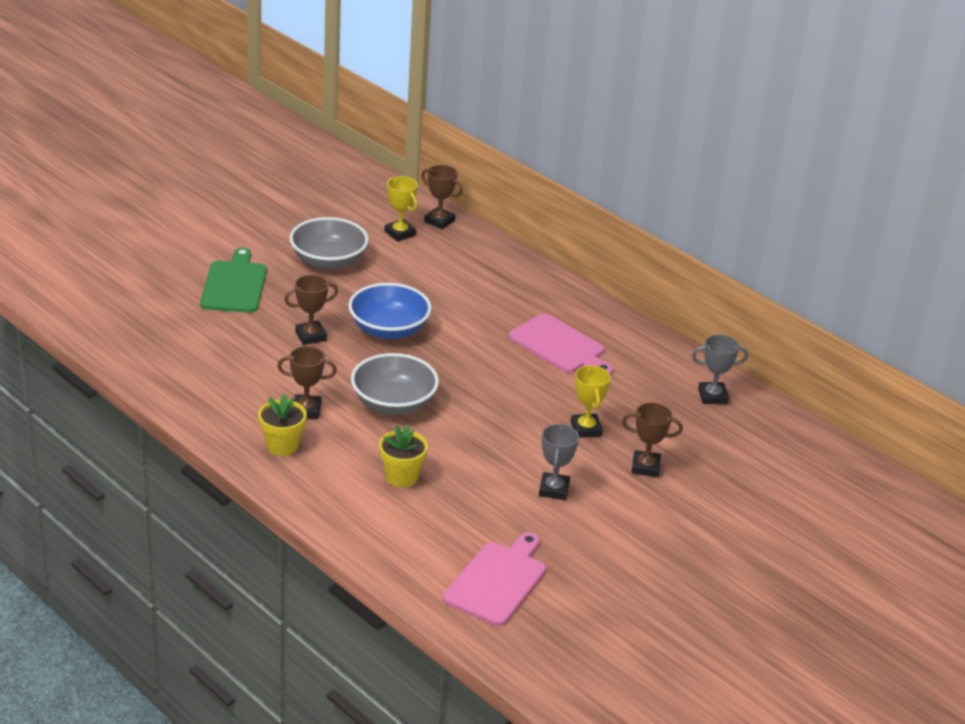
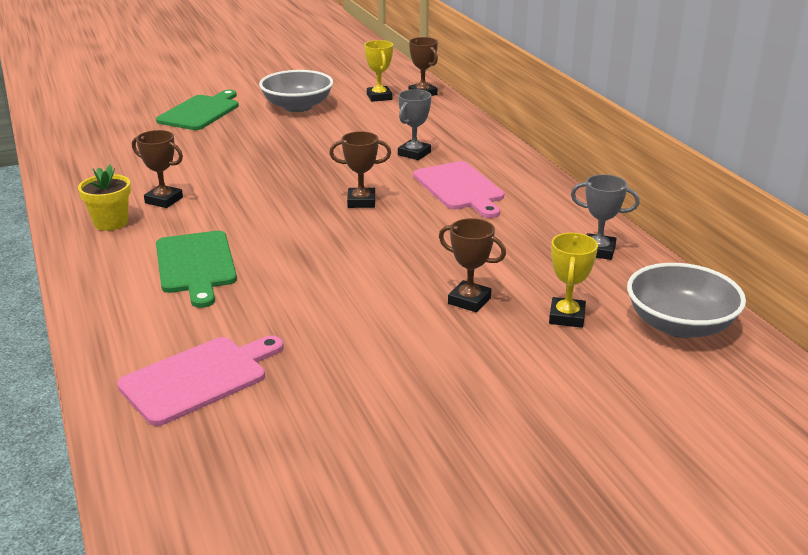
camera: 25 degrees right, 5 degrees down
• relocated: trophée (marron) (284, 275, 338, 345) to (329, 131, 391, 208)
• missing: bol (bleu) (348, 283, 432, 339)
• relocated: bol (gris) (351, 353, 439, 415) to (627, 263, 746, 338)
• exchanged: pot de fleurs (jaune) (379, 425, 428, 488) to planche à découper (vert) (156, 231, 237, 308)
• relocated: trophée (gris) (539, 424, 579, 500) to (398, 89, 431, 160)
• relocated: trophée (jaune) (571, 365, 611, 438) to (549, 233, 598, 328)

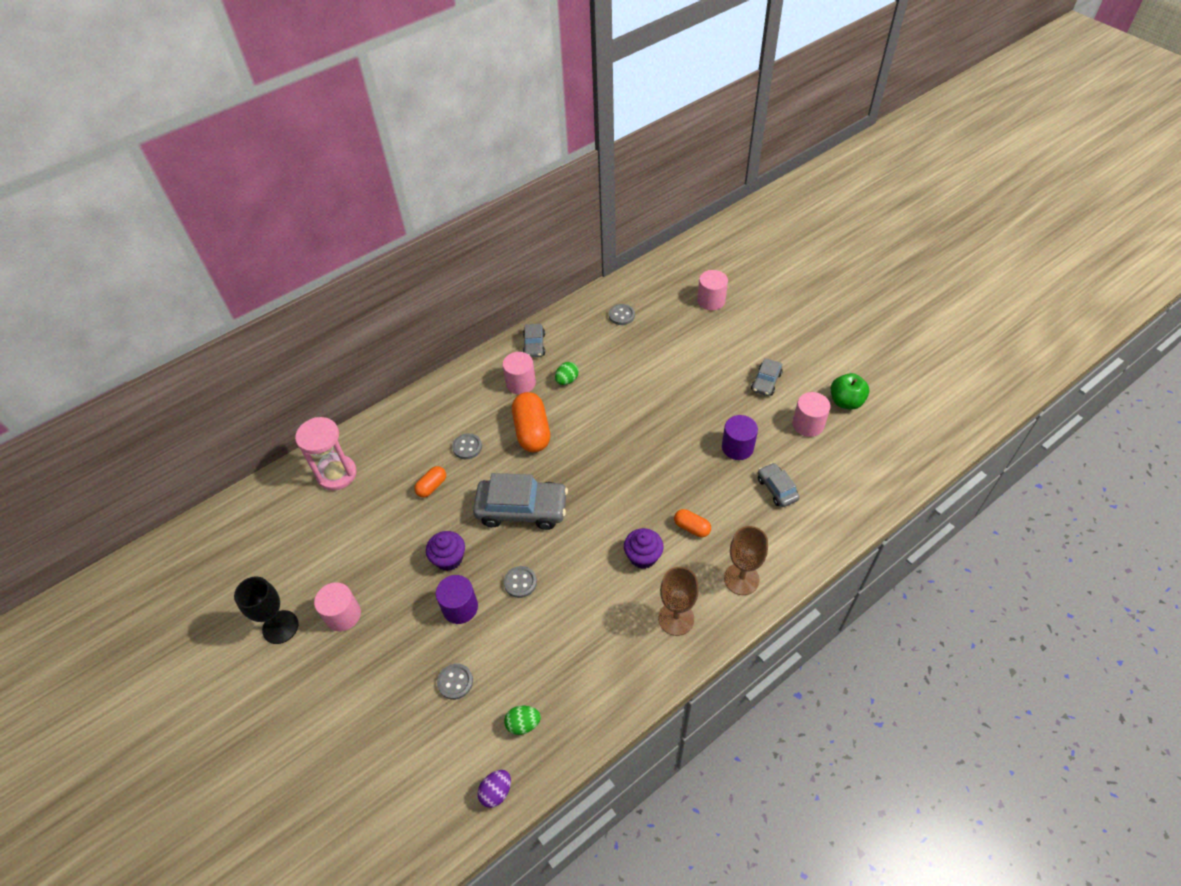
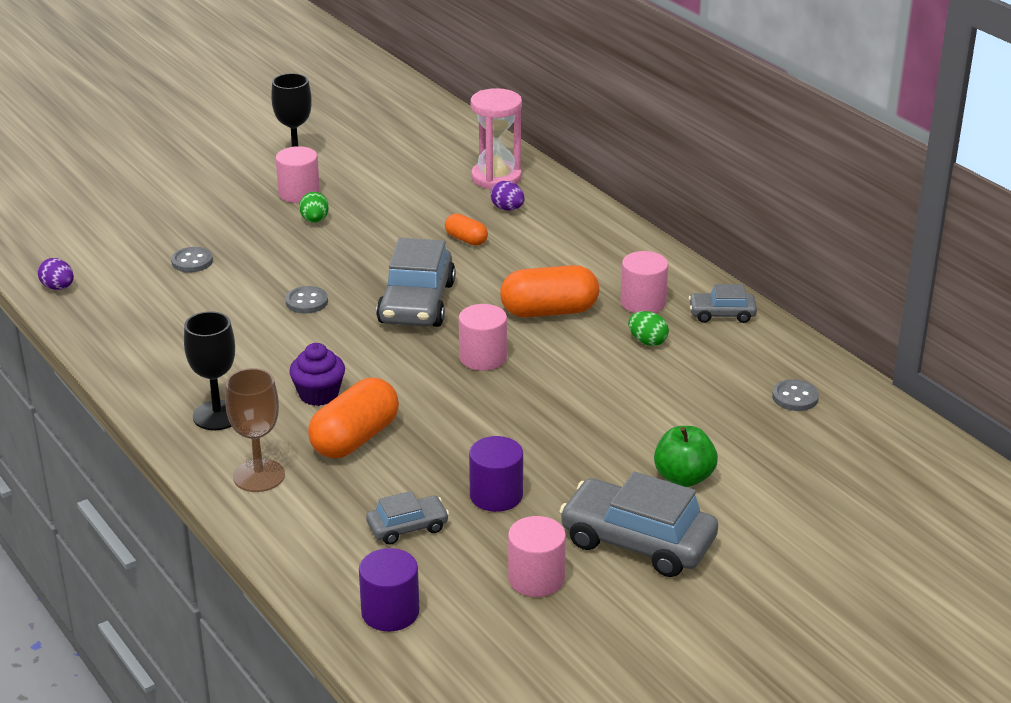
camera: 90 degrees right, 20 degrees down
• missing: muffin (violet) (426, 531, 465, 571)
• relocated: cylindre (violet) (436, 575, 478, 624) to (359, 548, 419, 631)
• missing: bouton (gris) (452, 433, 482, 459)
• relocated: œuf (vert) (504, 705, 541, 735) to (299, 192, 329, 223)
• colour: verre à pied (marron) (658, 567, 699, 636) to verre à pied (noir) (184, 311, 235, 430)
• size: gélule (orange) (674, 509, 711, 537) = (308, 378, 399, 458) x1.88
• relocated: cylindre (rose) (697, 270, 728, 310) to (459, 304, 507, 371)
• size: voiture (gris) (751, 358, 783, 396) = (560, 471, 718, 577) x1.89
• relocated: pomme (vert) (831, 373, 869, 410) to (654, 426, 718, 487)
• appeared: œuf (violet) (490, 181, 524, 211)

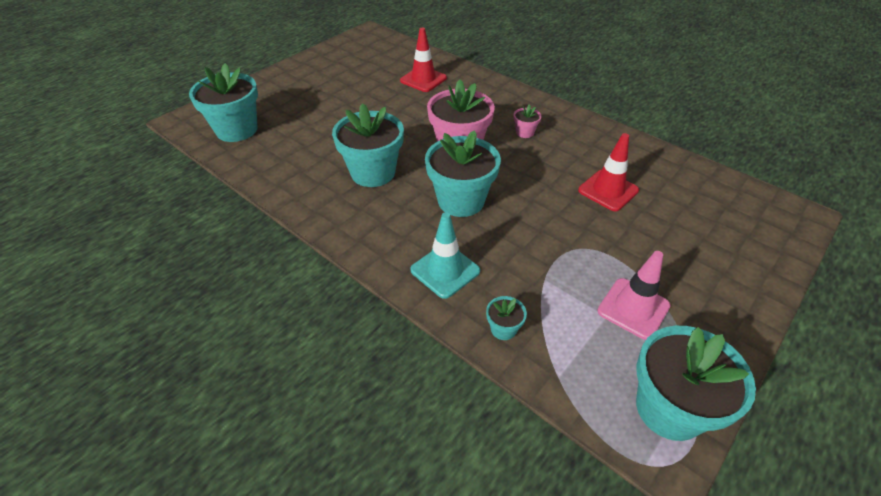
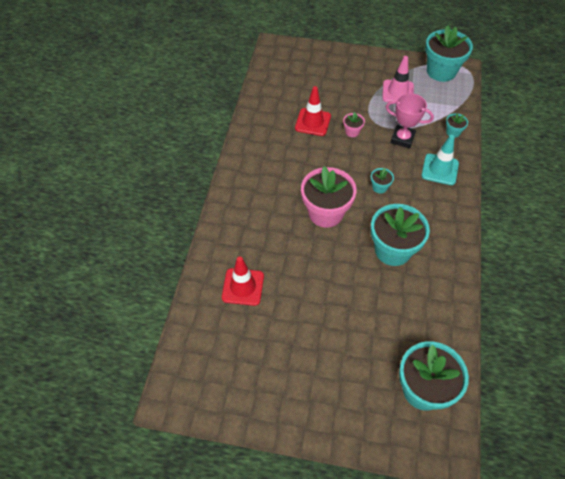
camera: 120 degrees left, 10 degrees up
• size: pot de fleurs (turquoise) (425, 130, 501, 217) = (371, 168, 394, 193) x0.44
• relocated: pot de fleurs (rose) (514, 104, 541, 138) to (343, 112, 365, 137)
• appeared: trophée (rose) (386, 93, 434, 148)

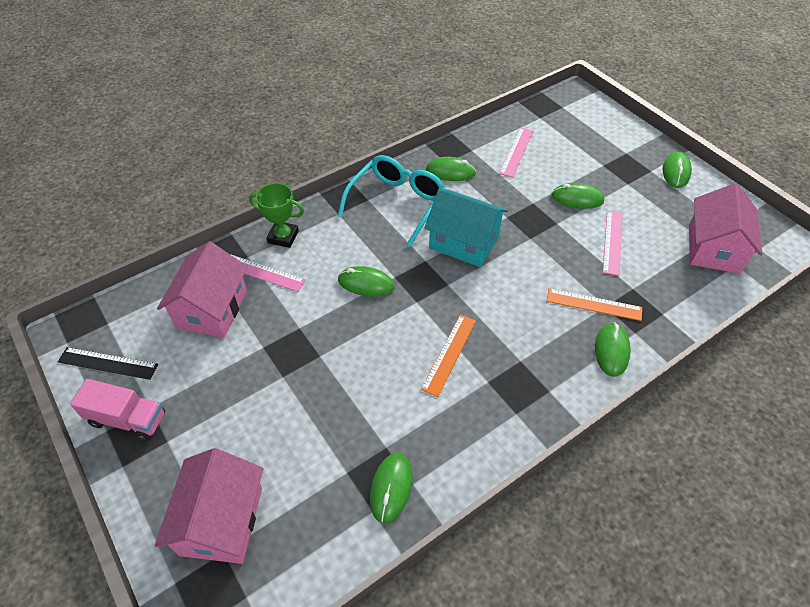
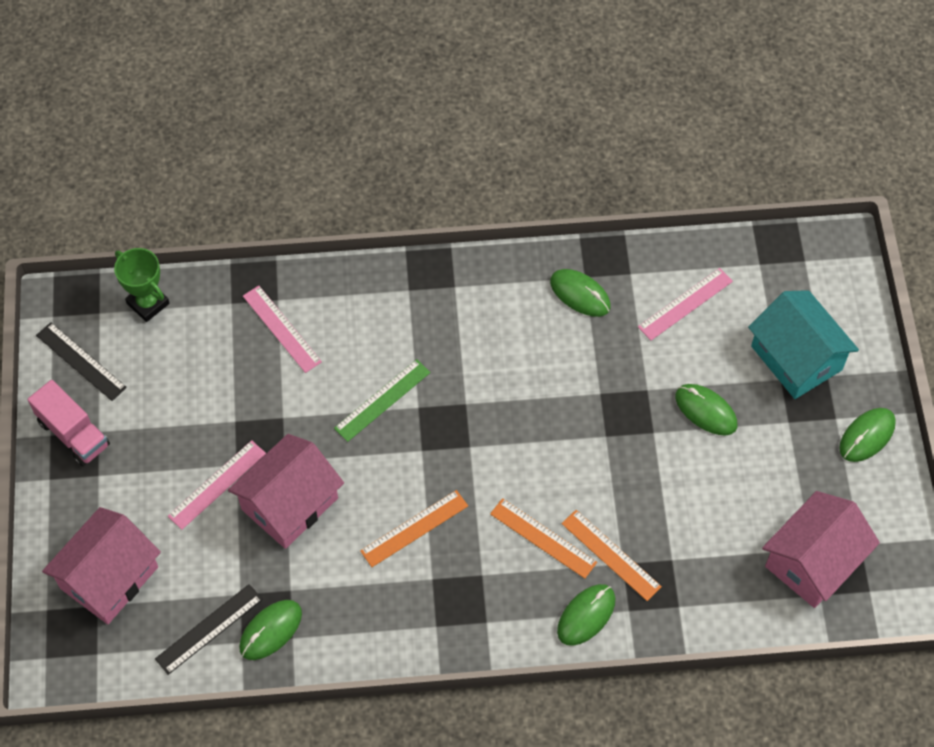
camera: 30 degrees right, 10 degrees up
• relocated: maison (rose) (157, 241, 248, 338) to (228, 434, 344, 549)
• relocated: trophée (vert) (249, 183, 304, 248) to (114, 248, 170, 322)
• missing: lunettes (turquoise) (338, 155, 446, 247)
• exchanged: souris (vert) (338, 266, 395, 297) to règle (vert) (334, 359, 431, 442)
• relocated: maison (turquoise) (424, 188, 508, 267) to (748, 290, 859, 399)
• relocated: règle (rose) (603, 211, 623, 276) to (168, 440, 266, 530)
• appeared: règle (noir) (155, 584, 263, 675)
• appeared: règle (orange) (490, 498, 597, 579)

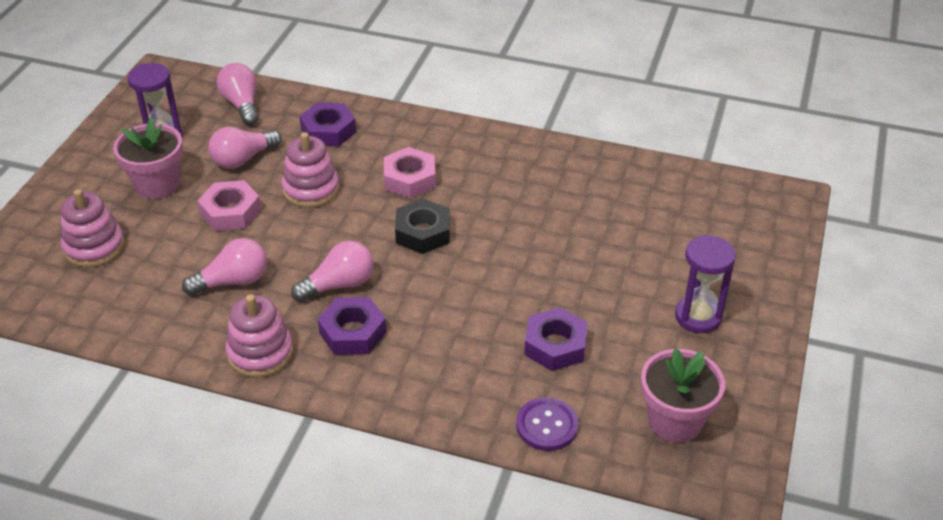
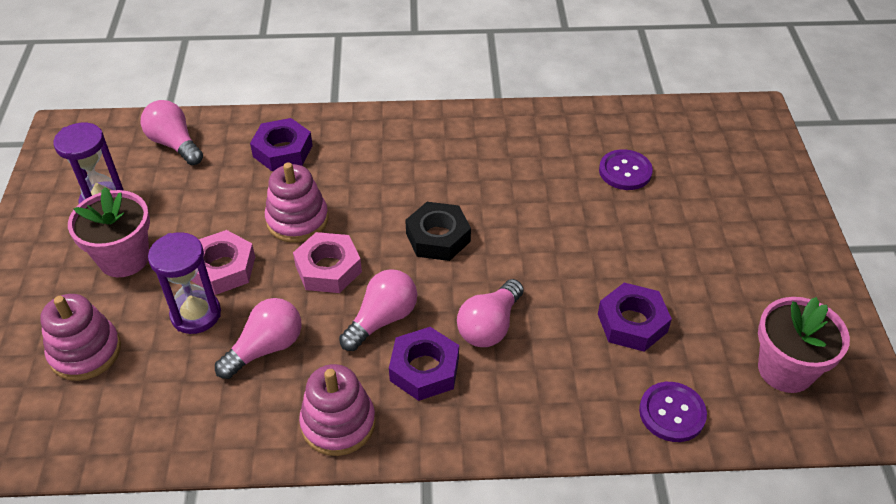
camera: 20 degrees left, 5 degrees up
• relocated: ampoule (rose) (208, 127, 282, 169) to (457, 279, 523, 347)
• relocated: écrou (rose) (384, 147, 436, 198) to (293, 232, 362, 293)
• relocated: sablier (violet) (675, 235, 736, 333) to (148, 232, 221, 334)
• appeared: bouton (violet) (599, 149, 653, 190)

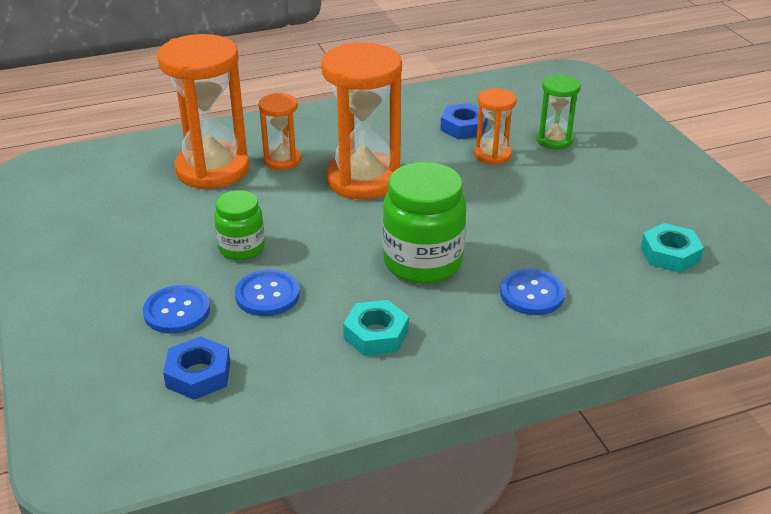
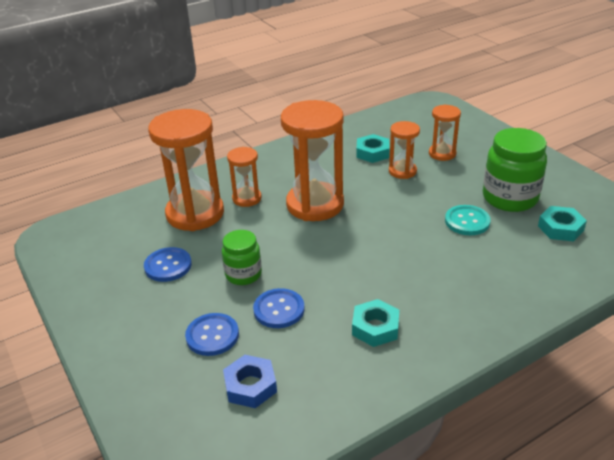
camera: 10 degrees left, 0 degrees up
• relocated: bocal (vert) (383, 162, 466, 284) to (483, 128, 547, 212)
• colour: écrou (bleu) (440, 103, 488, 139) to écrou (turquoise) (356, 134, 390, 163)
• relocated: bouton (bleu) (500, 269, 565, 315) to (144, 247, 192, 282)
• colour: sablier (vert) (536, 74, 581, 150) to sablier (orange) (429, 104, 461, 161)
• appeared: bouton (turquoise) (445, 205, 491, 235)

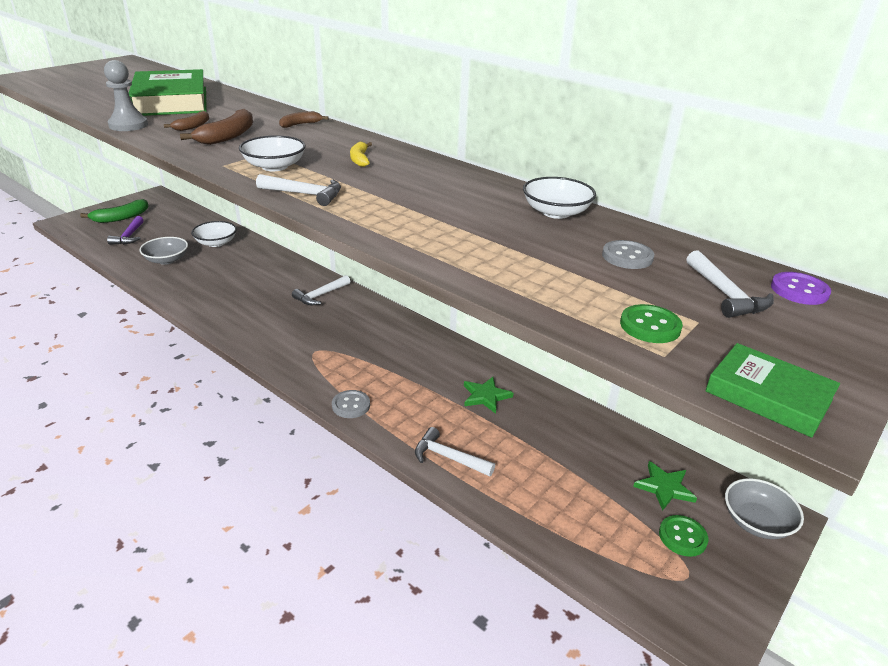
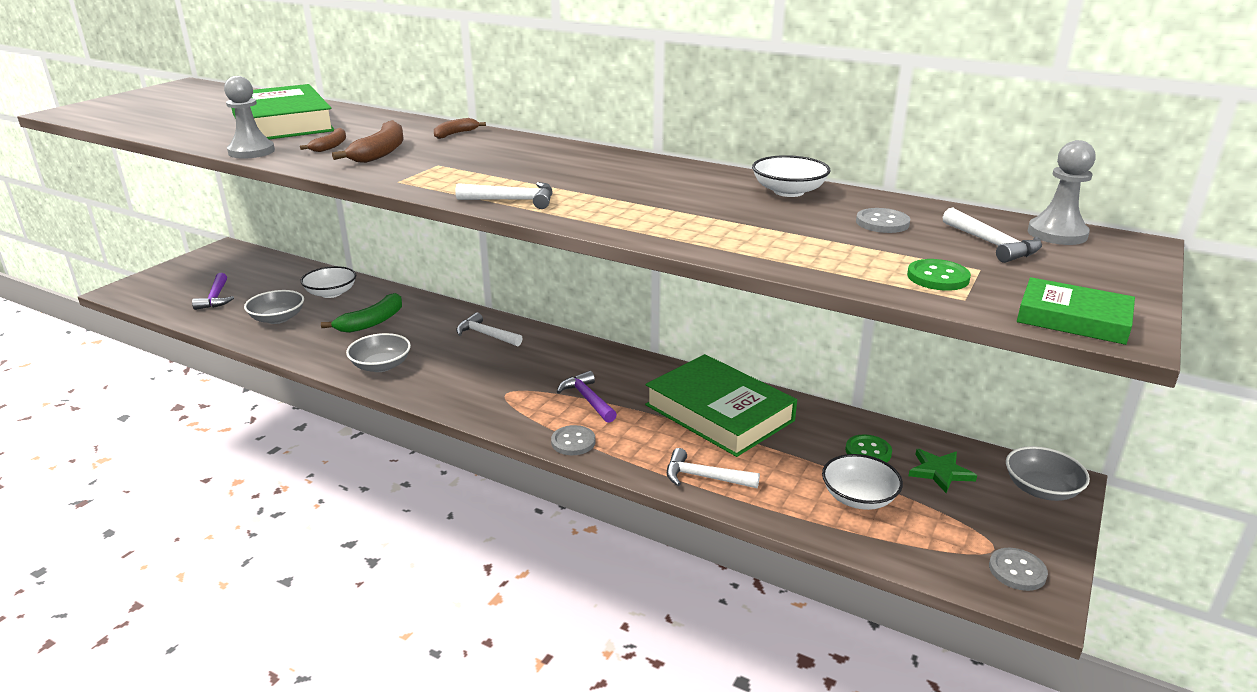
camera: 10 degrees left, 5 degrees down
• relocated: banane (vert) (80, 199, 149, 223) to (321, 293, 402, 333)
• relocated: bol (blanc) (239, 135, 306, 171) to (822, 454, 903, 510)
• spun: marteau (blanc) (292, 275, 350, 305) = (456, 312, 523, 346) 90 degrees clockwise
• missing: banane (jaune) (350, 142, 372, 167)
• exchanged: étoile (vert) (464, 377, 513, 414) to livre (vert) (645, 354, 797, 457)
• relocated: bouton (vert) (659, 515, 708, 557) to (845, 434, 892, 462)
• exchanged: bouton (violet) (771, 272, 831, 305) to pion (gris) (1028, 140, 1096, 245)
• appeared: bol (gris) (346, 333, 411, 372)
• appeared: marteau (violet) (557, 371, 617, 423)
• appeared: bouton (gris) (989, 548, 1048, 591)

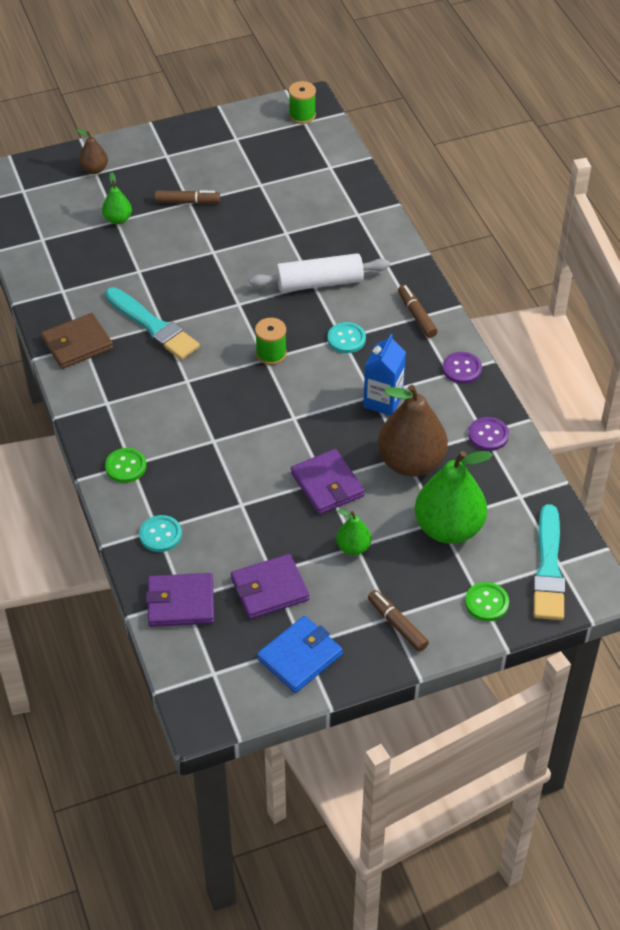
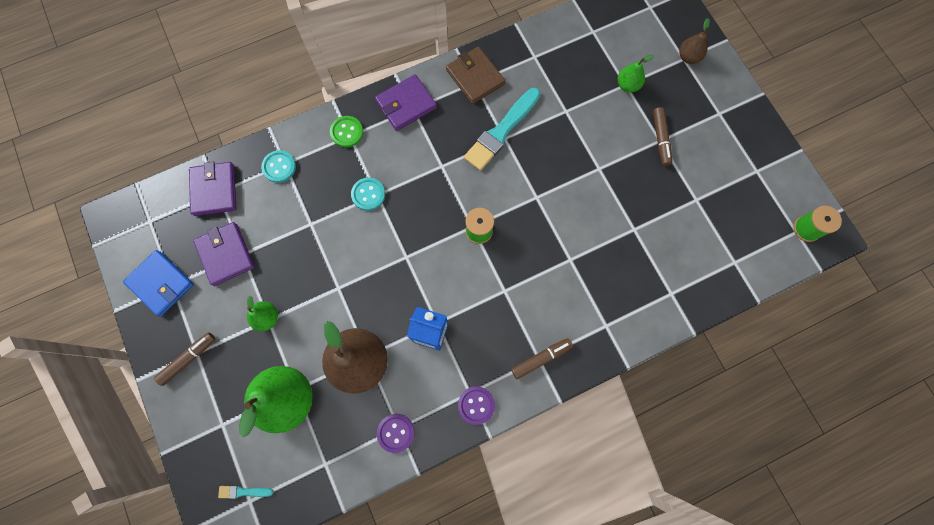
camera: 85 degrees right, 25 degrees up
• missing: rouleau à pâtisserie (blanc) (249, 253, 390, 292)
• relocated: portefeuille (violet) (291, 449, 365, 515) to (375, 74, 437, 131)
• relocated: bouton (turquoise) (328, 322, 366, 353) to (351, 178, 385, 211)
• missing: bouton (vert) (465, 582, 509, 621)
• size: pinceau (turquoise) (533, 504, 565, 620) = (218, 486, 274, 499) x0.44

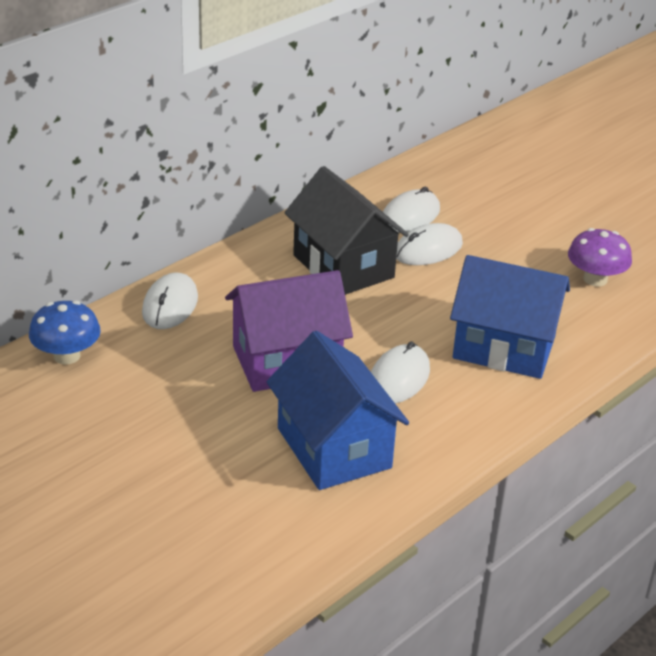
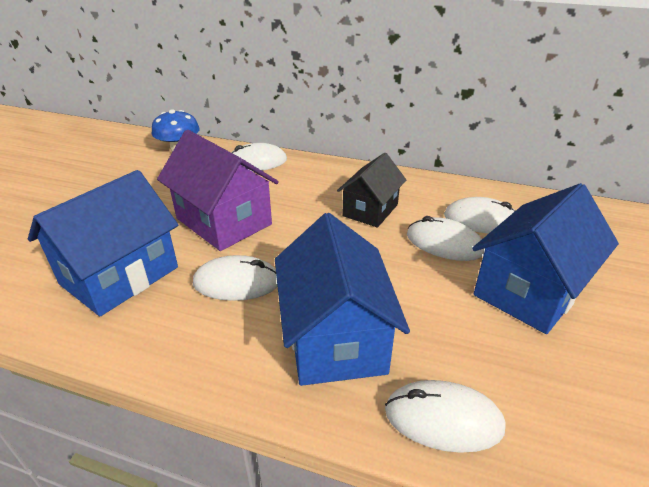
camera: 65 degrees right, 0 degrees up
• size: maison (noir) (284, 166, 409, 295) = (337, 153, 406, 228) x0.64
• missing: champignon (violet) (568, 228, 632, 286)
• appeared: souris (blanc) (385, 380, 506, 453)
• appeared: maison (bleu) (472, 183, 619, 334)

